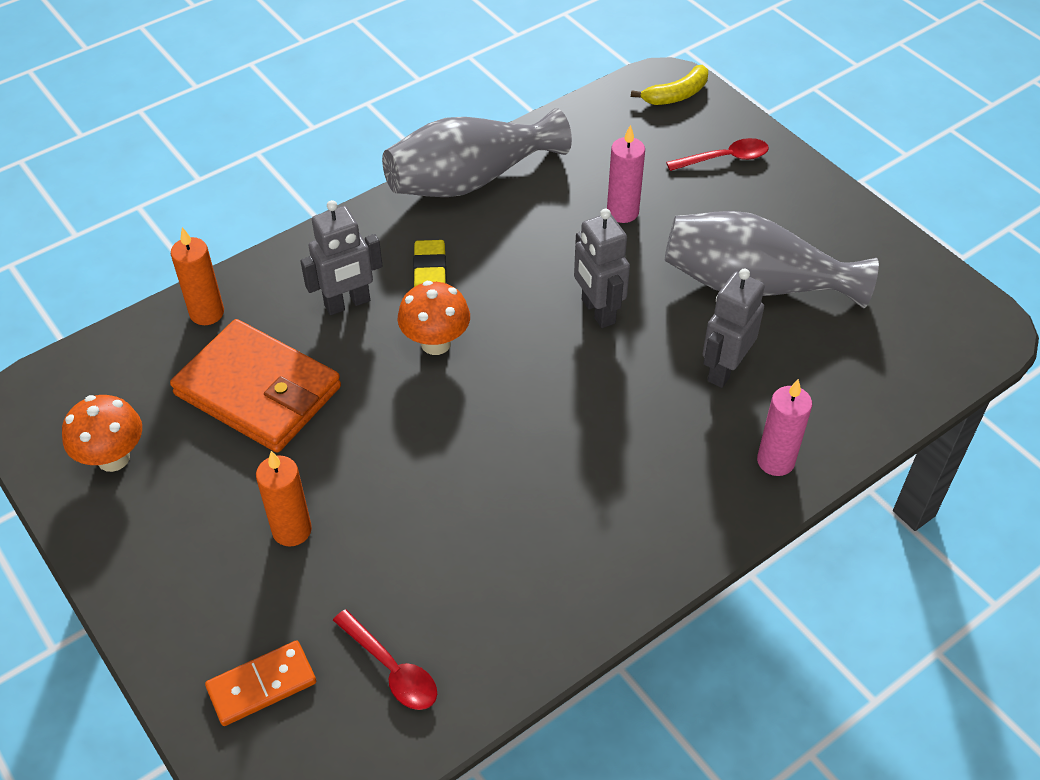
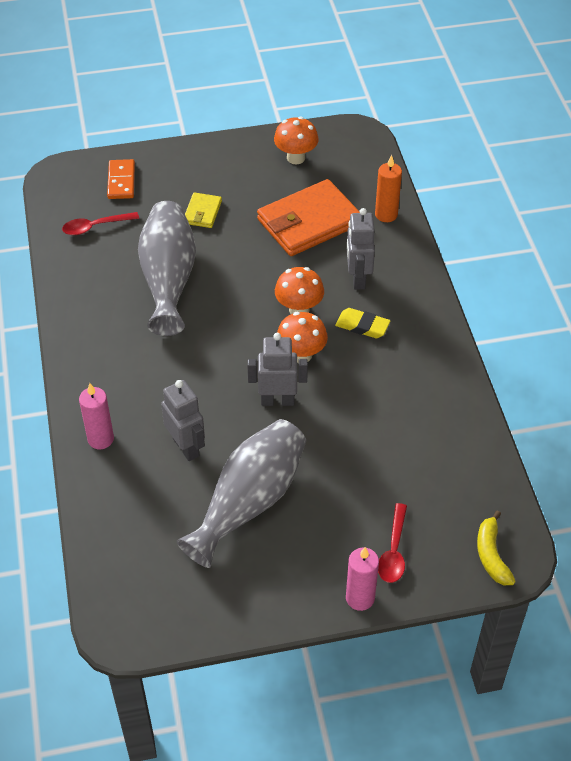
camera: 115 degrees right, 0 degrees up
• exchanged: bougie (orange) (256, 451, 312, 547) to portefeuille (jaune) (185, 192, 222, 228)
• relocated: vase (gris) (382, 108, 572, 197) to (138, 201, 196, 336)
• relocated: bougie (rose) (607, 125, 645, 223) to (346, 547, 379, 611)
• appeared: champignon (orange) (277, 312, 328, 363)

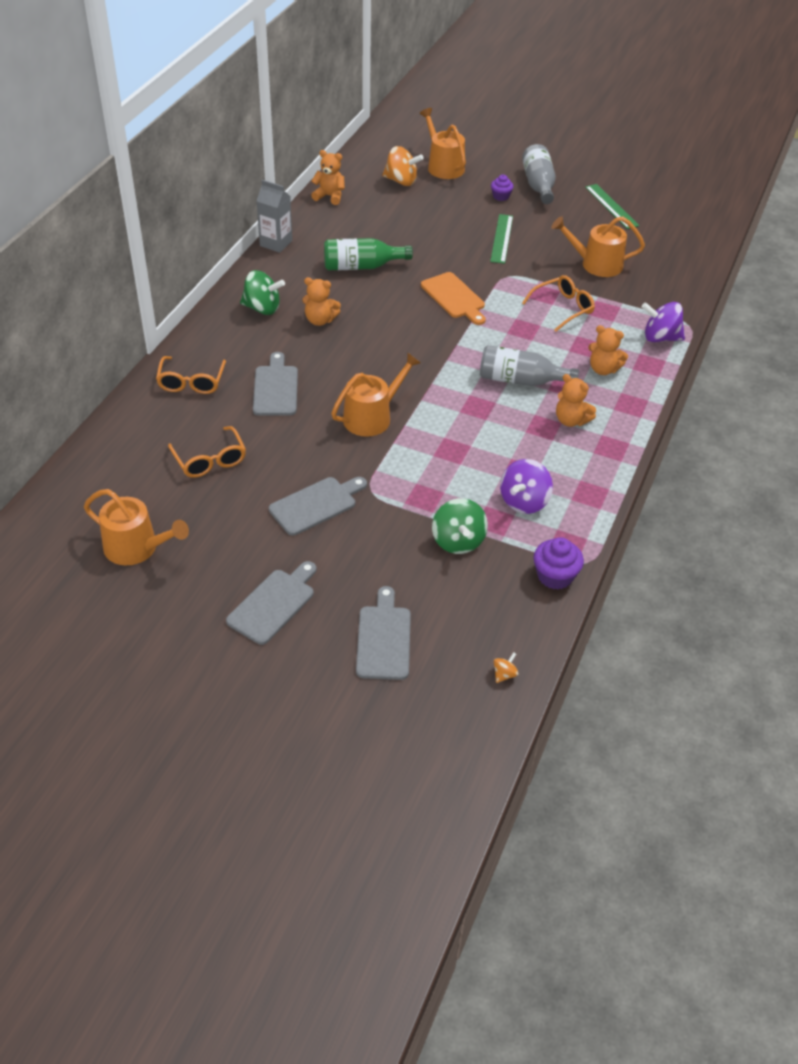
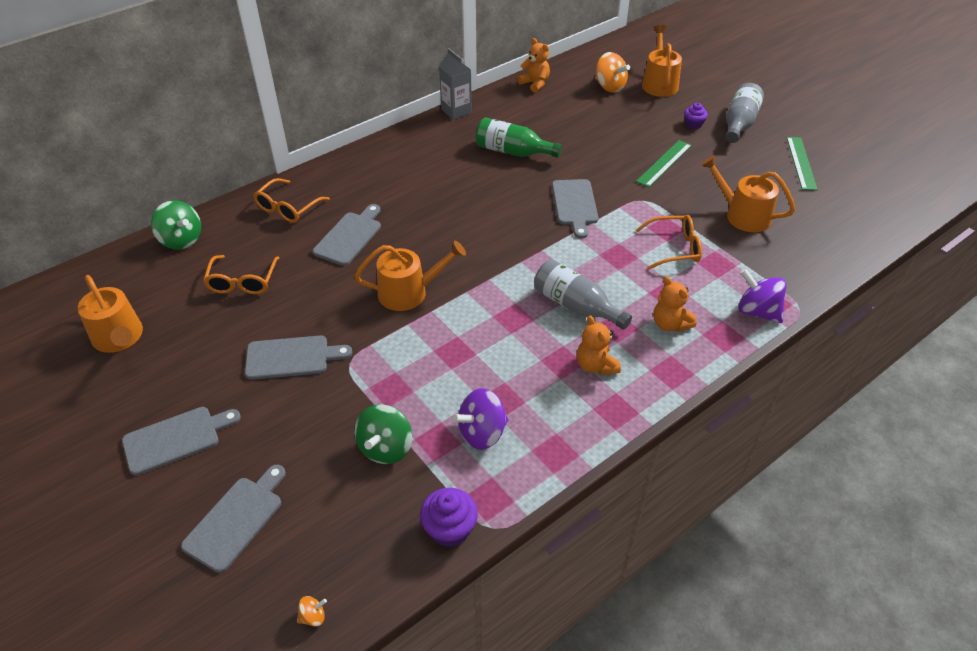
camera: 30 degrees right, 0 degrees up
• relocated: toupie (vert) (240, 270, 285, 315) to (151, 200, 201, 250)
• missing: ours en peluche (orange) (302, 277, 341, 326)
• colour: planche à découper (orange) (421, 272, 486, 325) to planche à découper (gris) (552, 179, 598, 239)

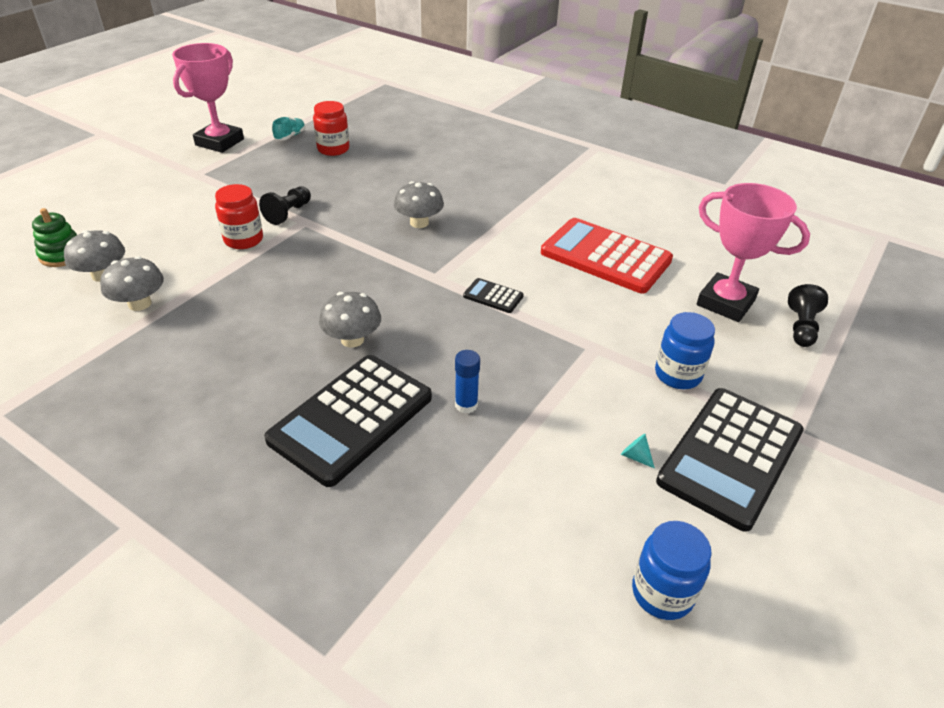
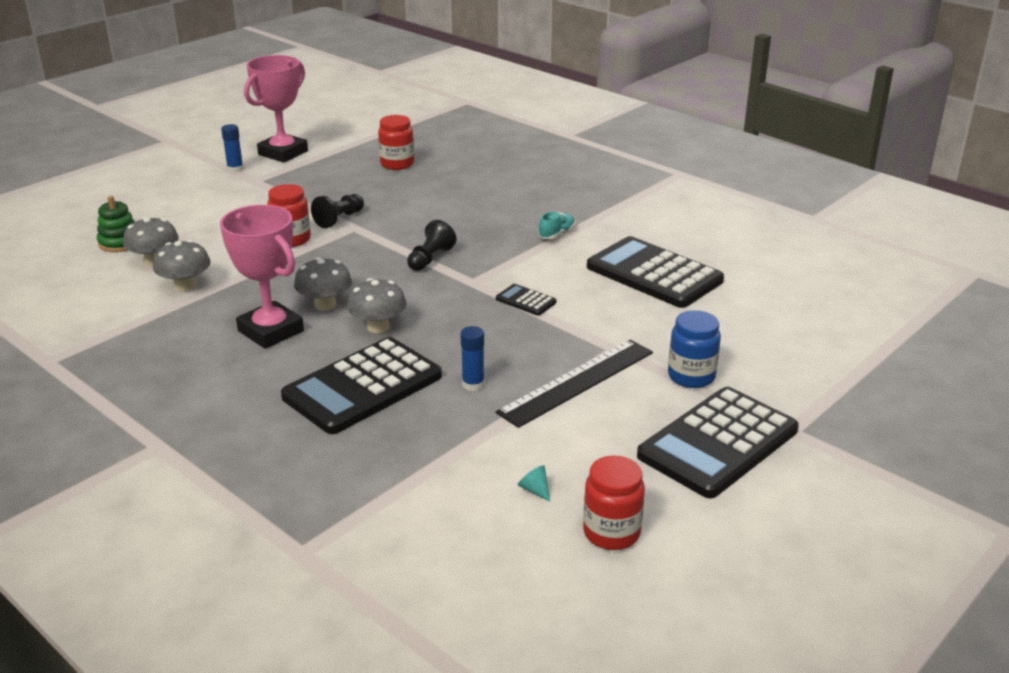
camera: 10 degrees right, 10 degrees down
• relocated: chaussure (turquoise) (272, 117, 305, 141) to (539, 212, 575, 239)
• relocated: champignon (gris) (394, 181, 444, 228) to (294, 257, 352, 310)
• colour: calculatrice (rouge) (541, 218, 673, 293) to calculatrice (noir) (587, 236, 724, 308)
• relocated: cône (turquoise) (621, 434, 655, 469) to (518, 465, 550, 502)
• colour: bocal (bleu) (632, 521, 712, 620) to bocal (rouge) (583, 456, 645, 550)
• relocated: trophée (rose) (697, 183, 810, 322) to (220, 205, 304, 349)
• relocated: pion (noir) (788, 284, 828, 347) to (407, 220, 457, 271)
• appeared: bâton de colle (bleu) (221, 124, 244, 172)
• appeared: règle (noir) (496, 339, 653, 428)

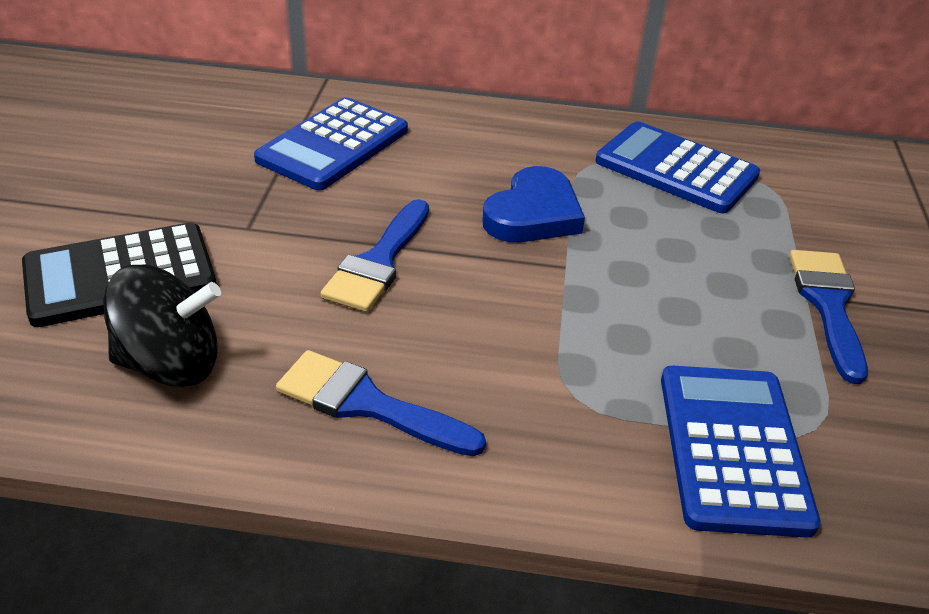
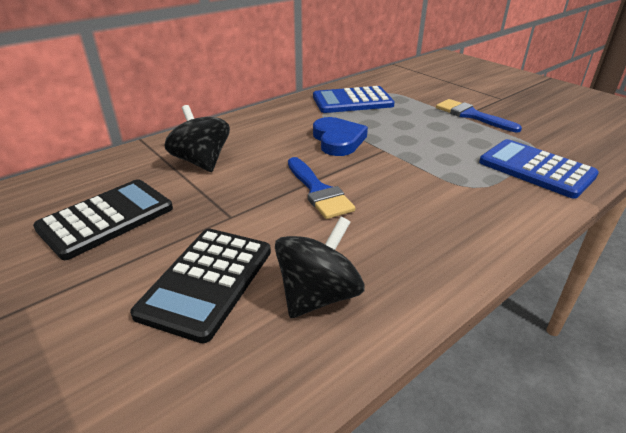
camera: 45 degrees left, 5 degrees down
• exchanged: calculatrice (bleu) (254, 97, 408, 190) to toupie (noir) (164, 105, 230, 172)
• missing: pinceau (bleu) (276, 350, 486, 456)
• appeared: calculatrice (noir) (33, 179, 173, 260)

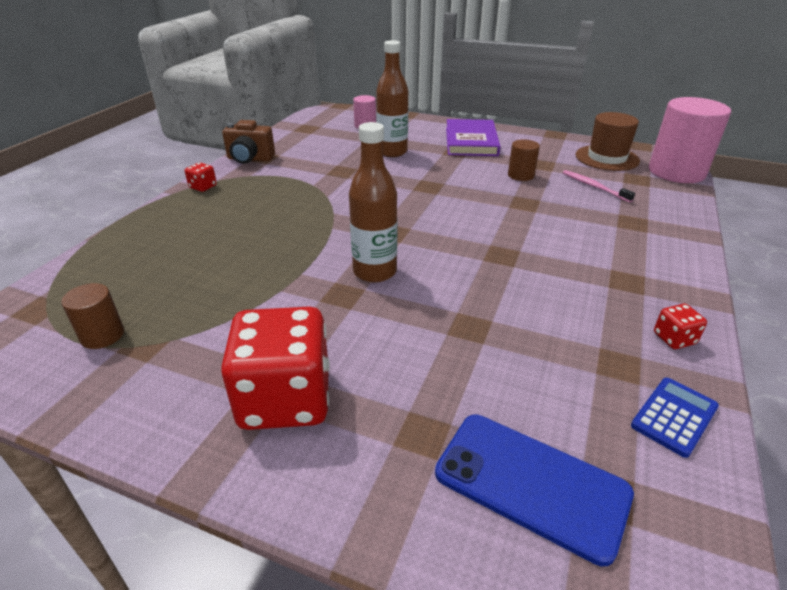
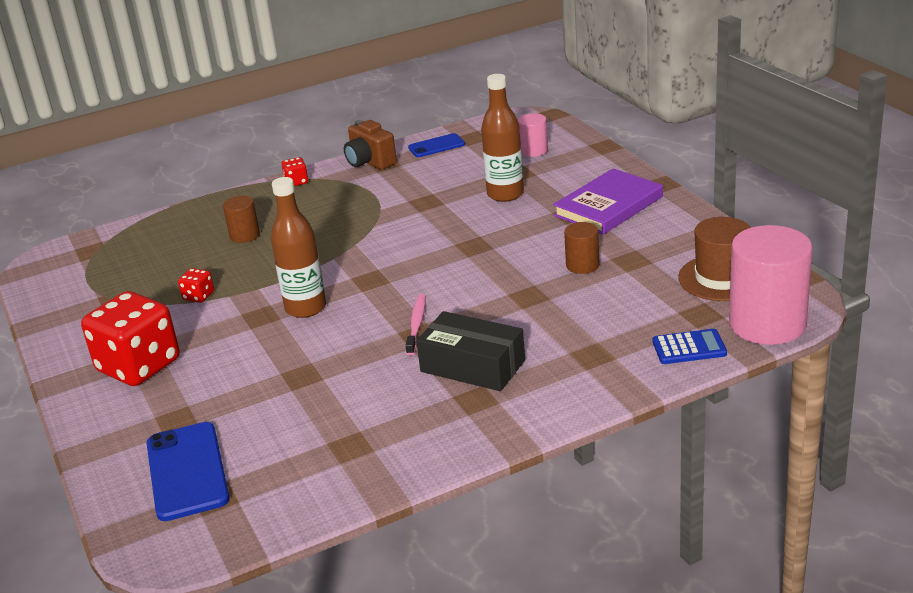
camera: 45 degrees right, 5 degrees down
• relocated: cylindre (marron) (61, 283, 124, 349) to (223, 196, 260, 243)
• relocated: brosse à dents (rose) (563, 170, 635, 203) to (406, 294, 426, 355)
• relocated: calculatrice (bleu) (631, 378, 719, 458) to (653, 329, 727, 364)
• relocated: dé (rouge) (654, 304, 707, 349) to (178, 268, 214, 303)
• appeared: téléphone (bleu) (408, 133, 465, 157)
• appeared: boîte (noir) (416, 311, 525, 391)

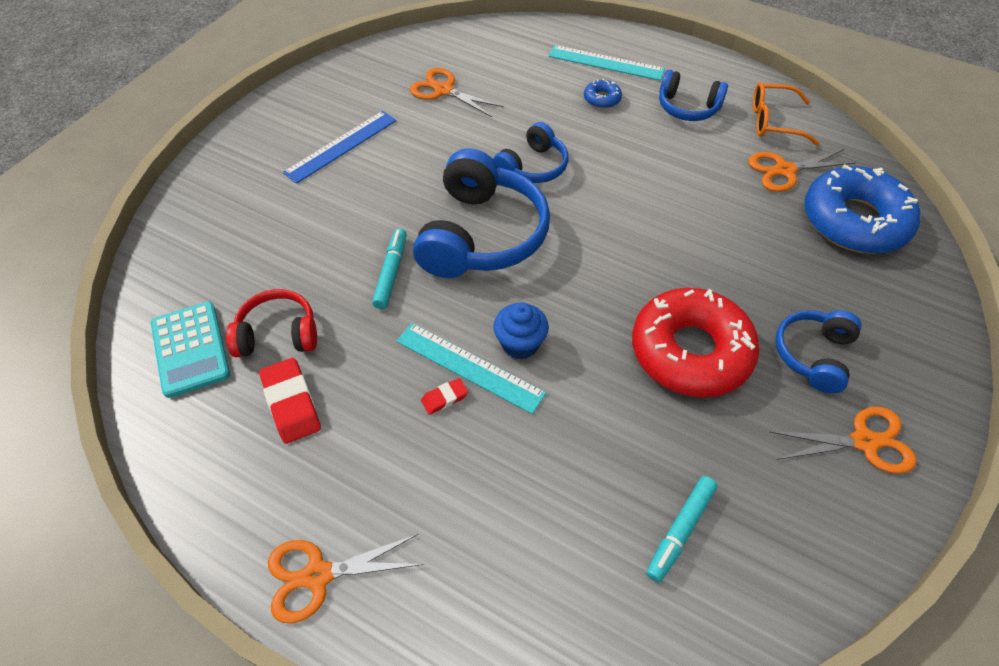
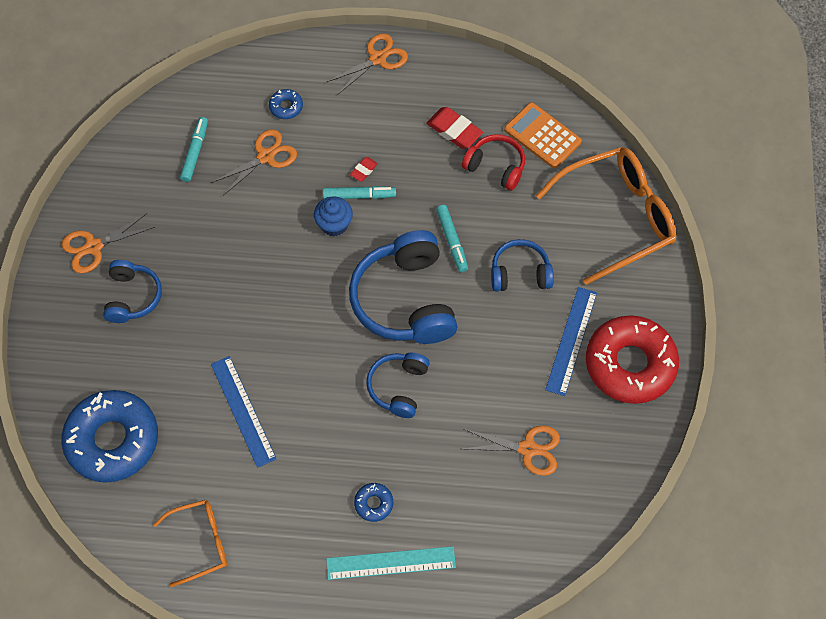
camera: 155 degrees right, 10 degrees up
• colour: calculatrice (turquoise) (151, 302, 230, 398) to calculatrice (orange) (504, 102, 582, 168)
• spun: casque audio (rouge) (226, 289, 317, 357) = (462, 134, 525, 191) 120 degrees counterclockwise
• exchanged: règle (turquoise) (396, 323, 546, 414) to feutre (turquoise) (323, 186, 396, 199)
• relocated: beignet (rouge) (632, 288, 759, 398) to (586, 315, 679, 404)
• relocated: casque audio (bleu) (659, 70, 728, 121) to (491, 239, 554, 292)
• relocated: ciseaux (orange) (748, 149, 856, 192) to (211, 129, 297, 196)
• appeared: règle (bleu) (211, 356, 276, 468)
• appeared: beignet (bleu) (269, 89, 303, 119)
• appeared: lunettes (orange) (536, 147, 677, 285)

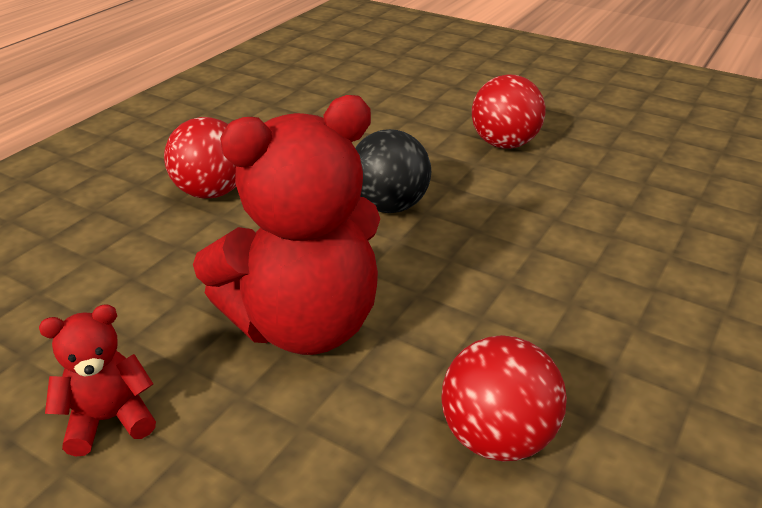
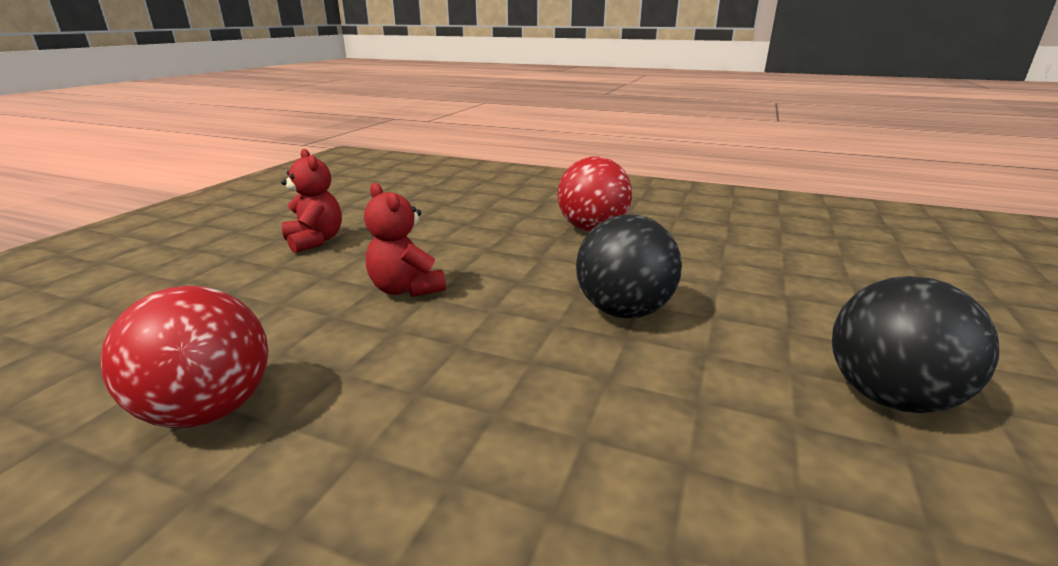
camera: 80 degrees right, 10 degrees down
• size: ours en peluche (rouge) (193, 95, 380, 355) = (364, 183, 446, 297) x0.46
• colour: balle (rouge) (472, 74, 545, 149) to balle (noir) (832, 276, 999, 413)

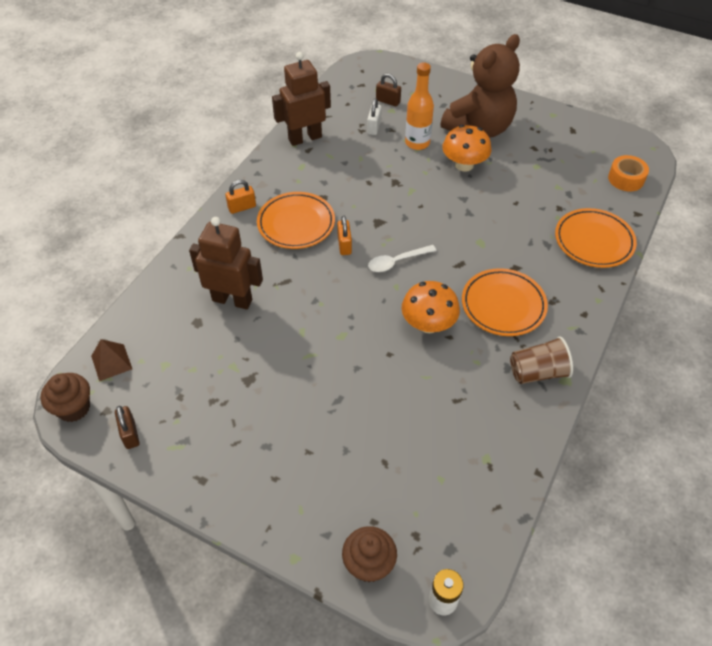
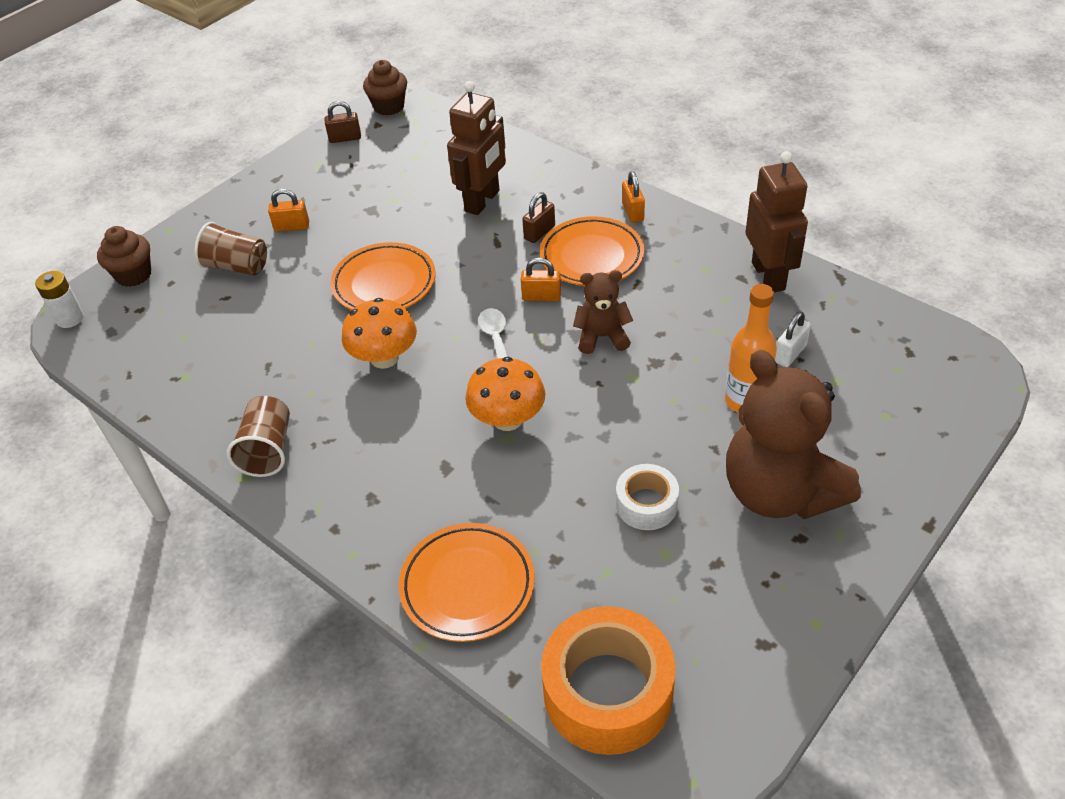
camera: 105 degrees right, 5 degrees down
• missing: pyramide (marron) (91, 339, 132, 381)
• spun: cadenas (blanc) (367, 98, 382, 135) = (775, 311, 811, 367) 75 degrees counterclockwise
• relocated: cadenas (marron) (376, 73, 401, 107) to (522, 192, 555, 243)
• relocated: champignon (orange) (442, 125, 491, 172) to (465, 357, 545, 431)
• relocated: assiette (orange) (462, 268, 548, 336) to (330, 242, 436, 310)
• size: ruban adhésif (orange) (608, 155, 649, 192) = (541, 606, 676, 755) x1.83
• appeared: gobelet (marron) (194, 222, 267, 276)
• appeared: cadenas (orange) (268, 189, 309, 232)
• appeared: ours en peluche (marron) (573, 270, 633, 354)
• appeared: ruban adhésif (blanc) (616, 464, 679, 530)

